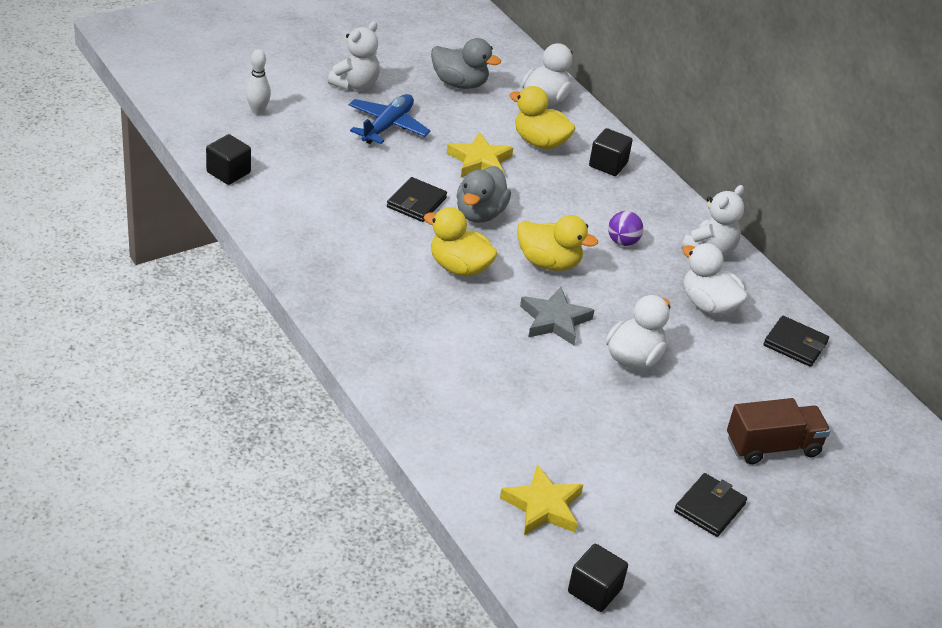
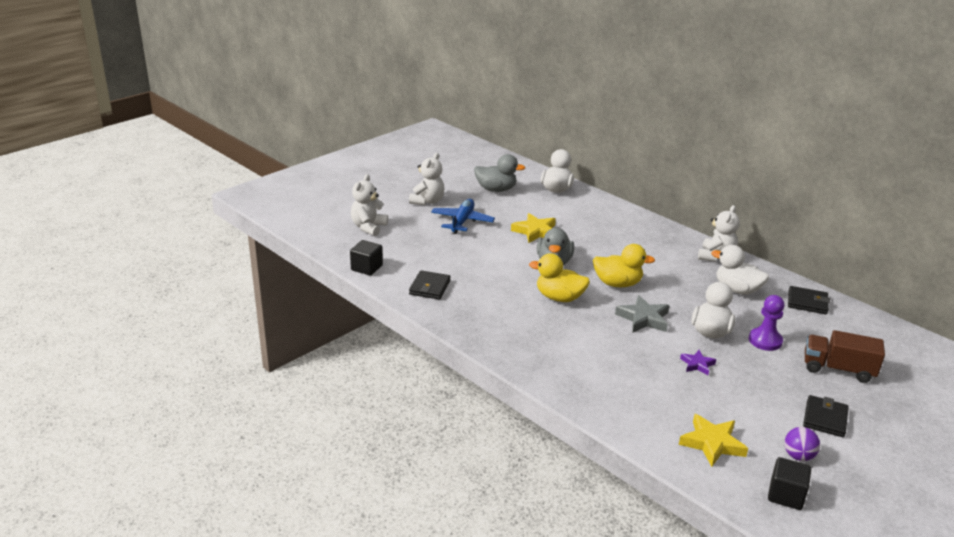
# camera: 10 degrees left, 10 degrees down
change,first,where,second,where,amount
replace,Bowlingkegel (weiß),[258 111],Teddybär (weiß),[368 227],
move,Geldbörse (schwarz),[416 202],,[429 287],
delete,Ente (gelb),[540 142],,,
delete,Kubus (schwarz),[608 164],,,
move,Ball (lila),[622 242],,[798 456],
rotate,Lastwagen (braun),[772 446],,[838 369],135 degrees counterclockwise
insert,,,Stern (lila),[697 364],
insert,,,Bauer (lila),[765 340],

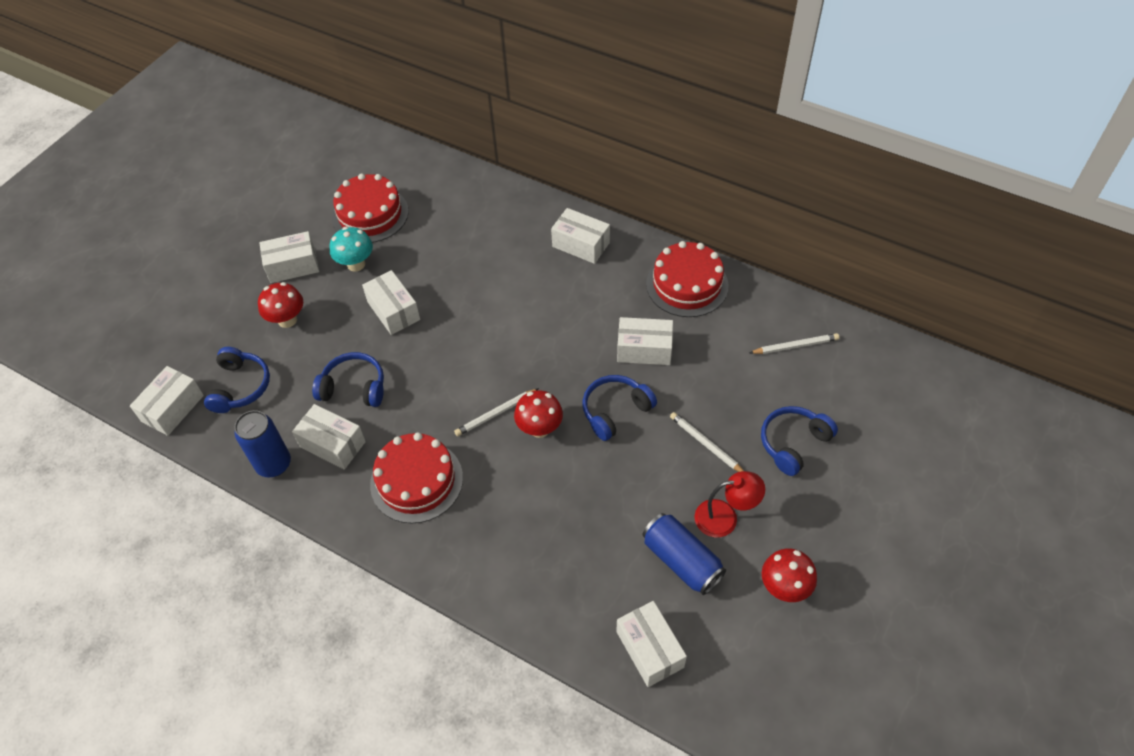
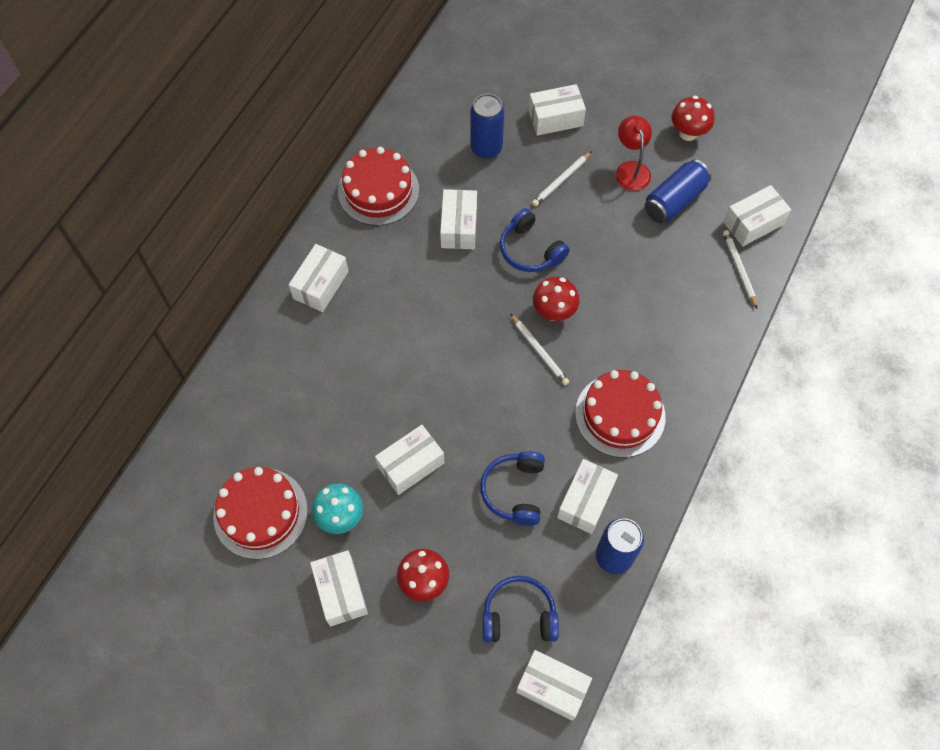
# camera: 95 degrees left, 10 degrees up
change,first,where,second,where,amount
move,Bleistift (weiß),[795 346],,[739 269],
replace,Kopfhörer (blau),[793 443],Schachtel (weiß),[555 118],
insert,,,Dose (blau),[486 148],

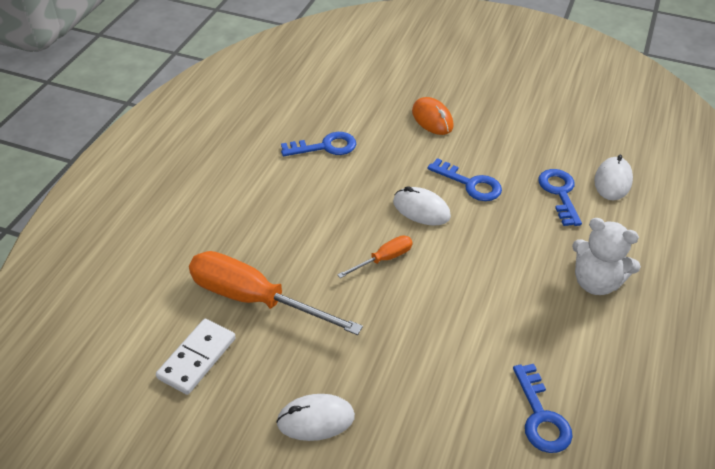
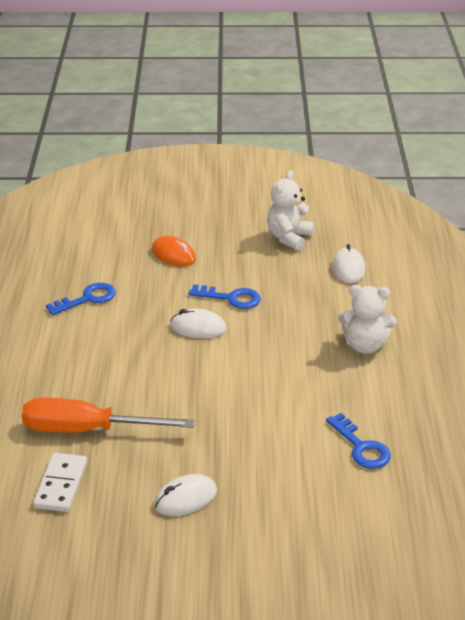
# camera: 20 degrees left, 10 degrees down
change,first,where,second,where,amount
delete,Schraubenzieher (orange),[384 259],,,
delete,Schlüssel (blau),[559 193],,,
insert,,,Teddybär (weiß),[289 238],

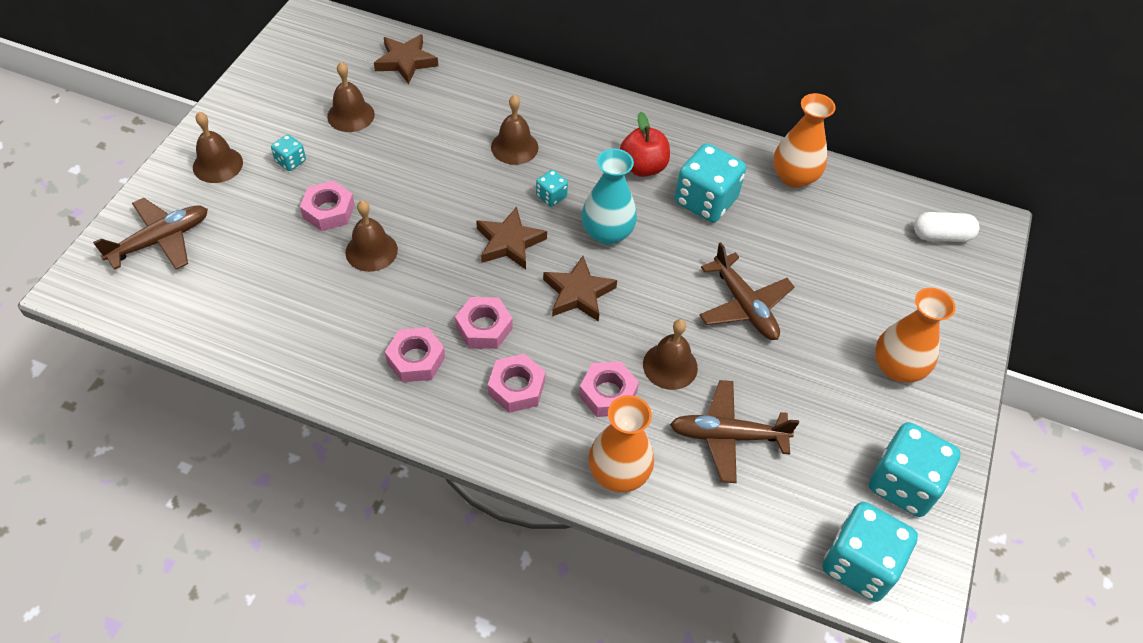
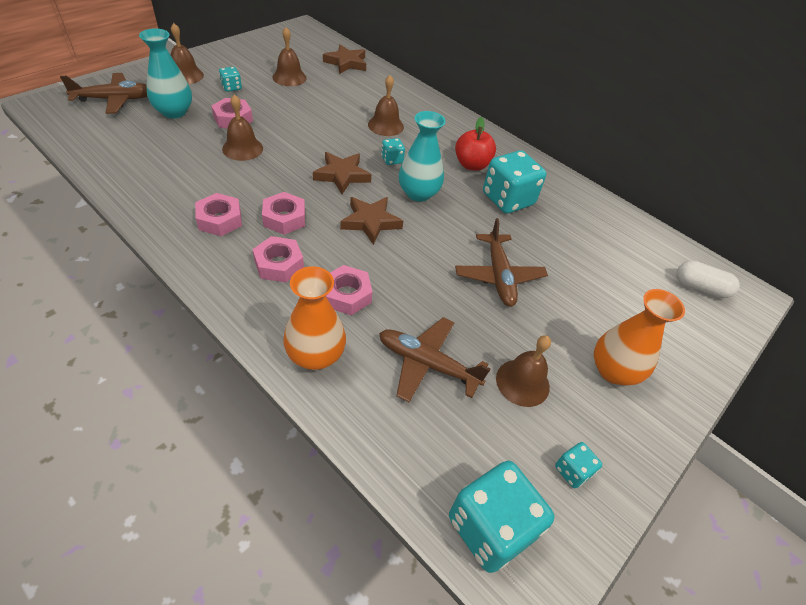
# camera: 20 degrees right, 5 degrees down
change,first,where,second,where,amount
move,Glocke (braun),[670 366],,[522 382],
delete,Vase (orange),[794 177],,,
resize,Spielwürfel (türkis),[903 484],,[572 471],x0.47
insert,,,Vase (türkis),[174 112],

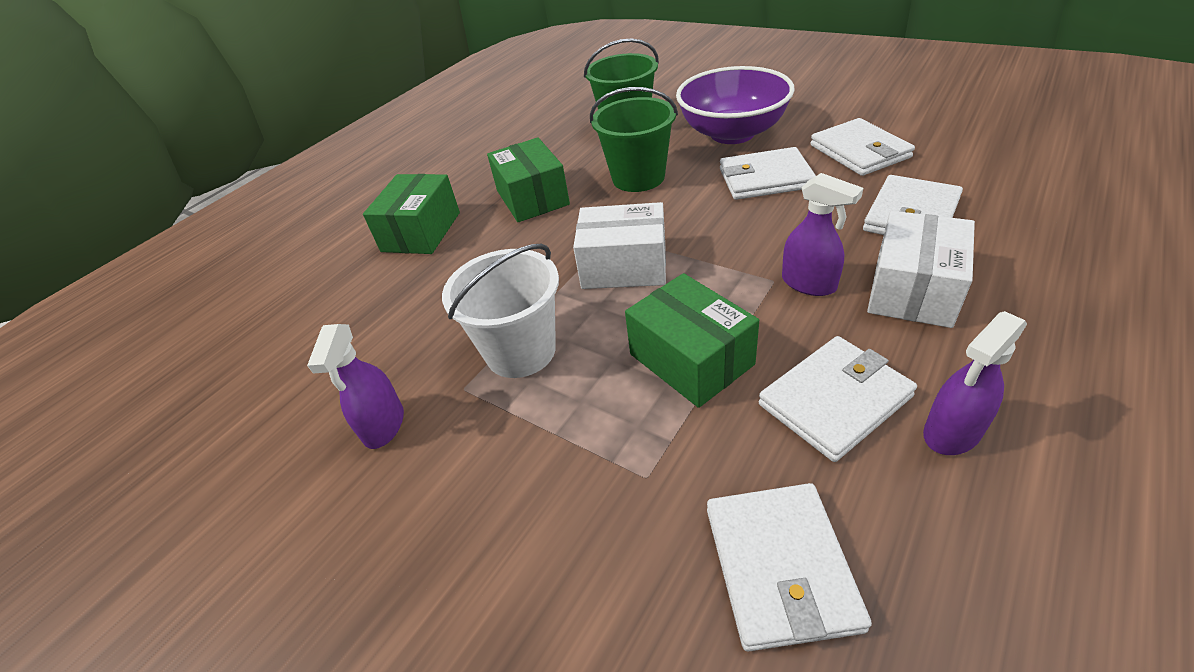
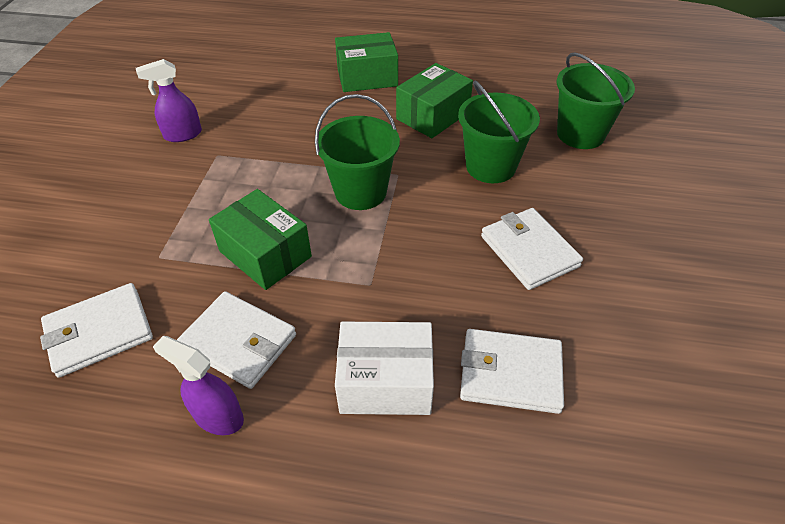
# camera: 60 degrees right, 5 degrees up
change,first,where,second,where,amount
delete,Eimer (weiß),[520 351],,,
replace,Schachtel (weiß),[624 266],Eimer (grün),[360 192],
rotate,Schachtel (grün),[691 359],,[265 254],75 degrees counterclockwise
delete,Schüssel (lila),[732 133],,,
delete,Sprühflasche (lila),[809 284],,,
delete,Geldbörse (weiß),[859 151],,,

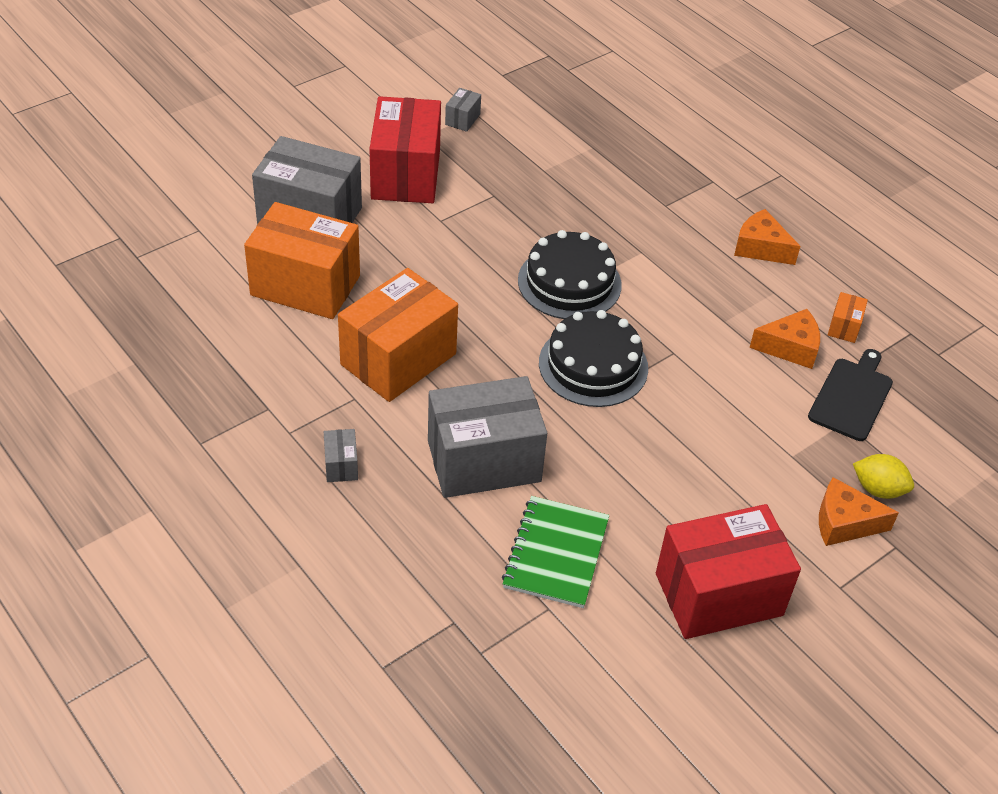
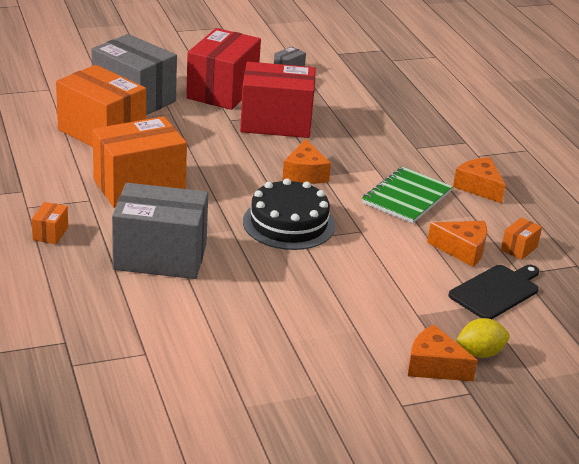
# camera: 20 degrees right, 15 degrees down
change,first,where,second,where,amount
recolor,Schachtel (grau),[341 465],Schachtel (orange),[50 233],
move,Notizbuch (grün),[556 553],,[407 197],
replace,Kuchen (schwarz),[569 282],Käse (orange),[305 174],
move,Schachtel (rot),[718 594],,[276 123],
rotate,Zitrone (gelb),[878 489],,[480 353],60 degrees counterclockwise

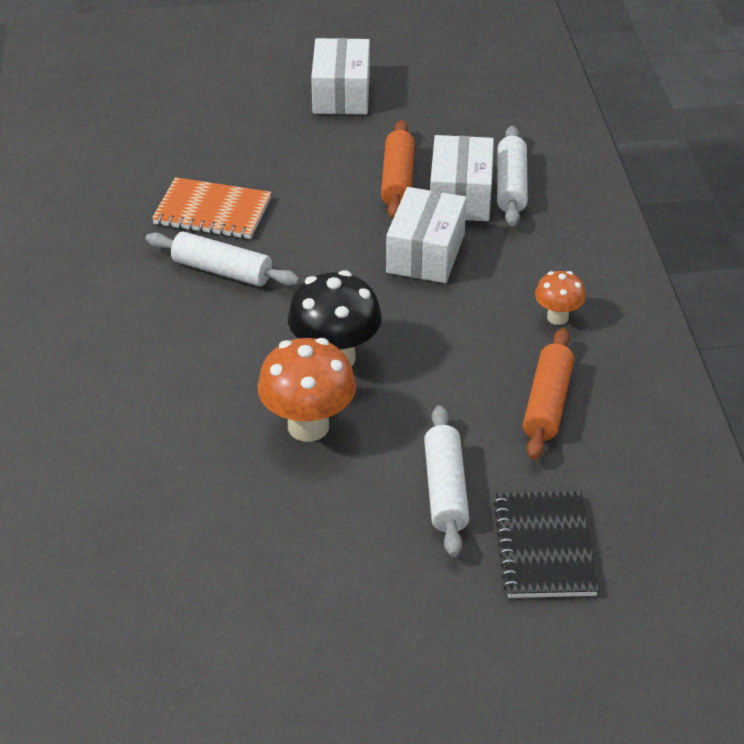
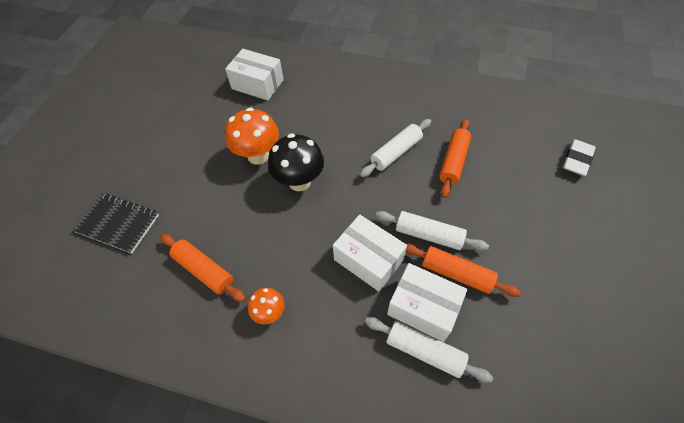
# camera: 115 degrees right, 15 degrees up
change,first,where,second,where,amount
replace,Notizbuch (orange),[212 212],Nudelholz (orange),[453 162],
move,Schachtel (weiß),[341 94],,[257 84],
move,Nudelholz (weiß),[445 490],,[429 235],
insert,,,Radiergummi (weiß),[577 160],

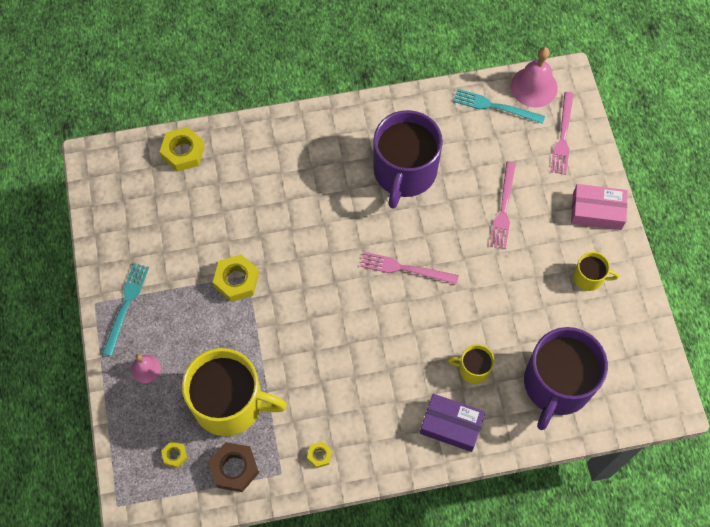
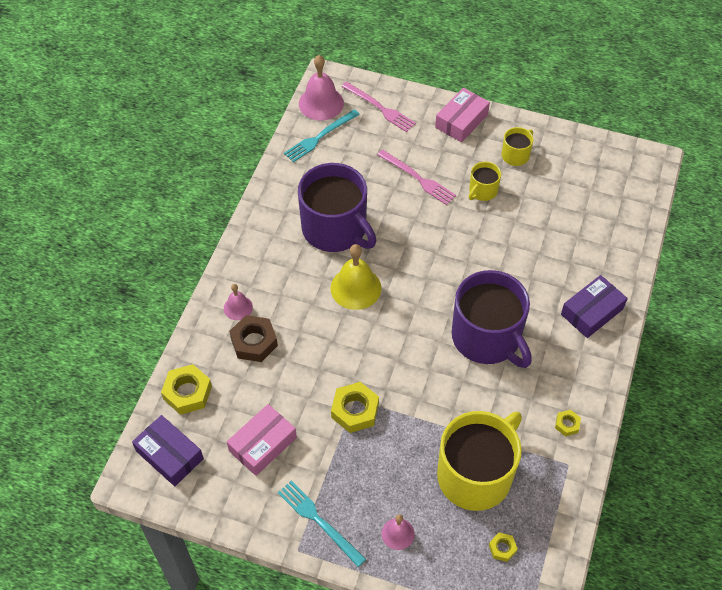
# camera: 60 degrees left, 10 degrees down
change,first,where,second,where,amount
move,Sechskantmutter (braun),[234 468],,[254 342],
delete,Gabel (rosa),[405 269],,,
move,Tasse (gelb),[473 368],,[482 191],
move,Tasse (lila),[557 384],,[487 338],
insert,,,Schachtel (lila),[169 455],
insert,,,Glocke (rosa),[238 307],
insert,,,Schachtel (rosa),[262 444],
insert,,,Glocke (gelb),[355 288],

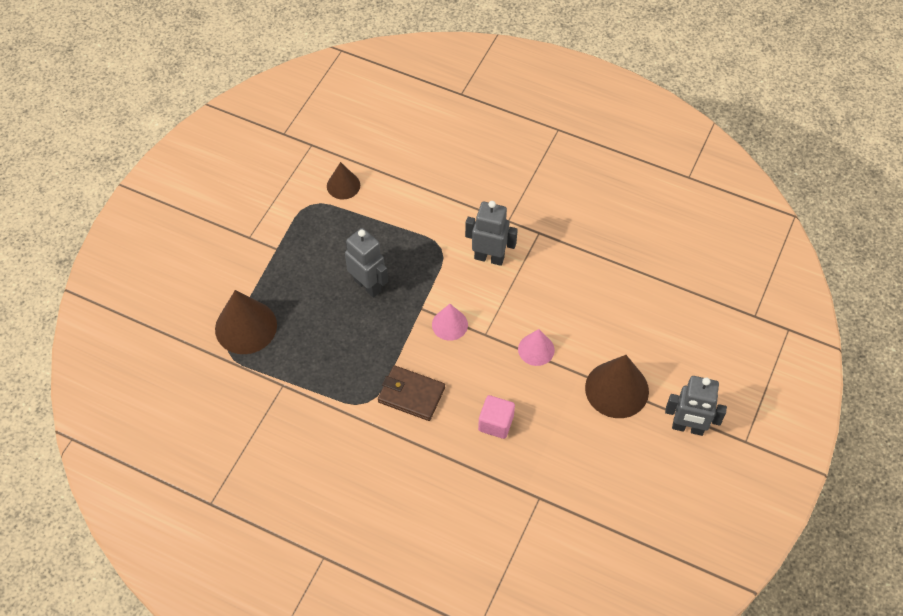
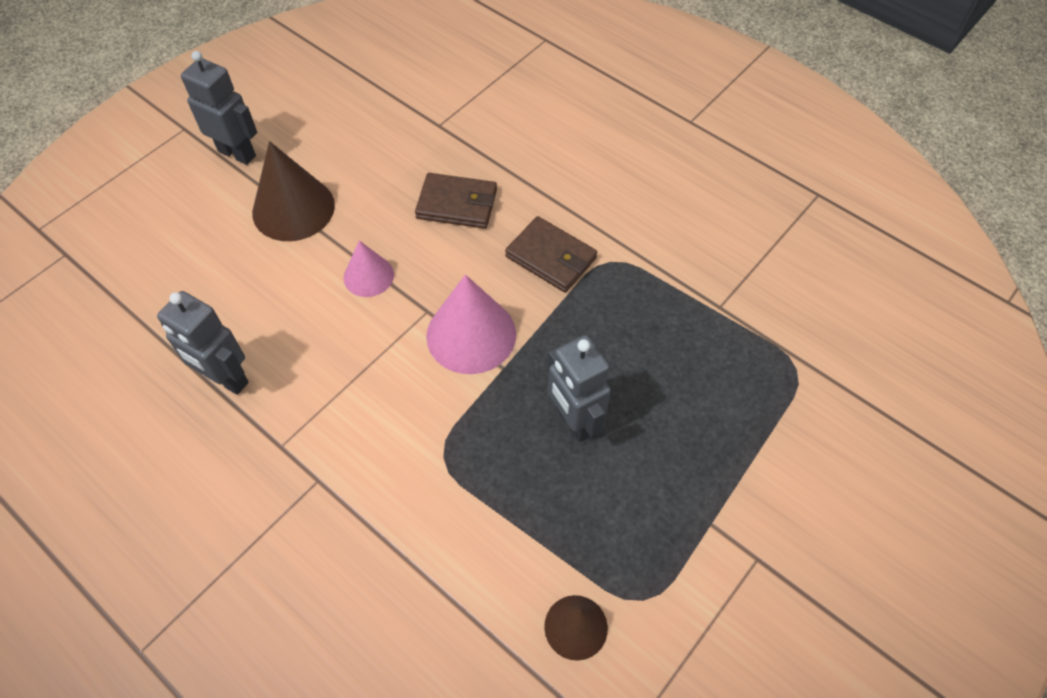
# camera: 165 degrees left, 0 degrees up
change,first,where,second,where,amount
delete,Kegel (braun),[246 327],,,
resize,Kegel (rosa),[449 324],,[471 334],x1.71
move,Roboter (grau),[489 257],,[226 379],
replace,Kubus (rosa),[496 423],Geldbörse (braun),[457 204],

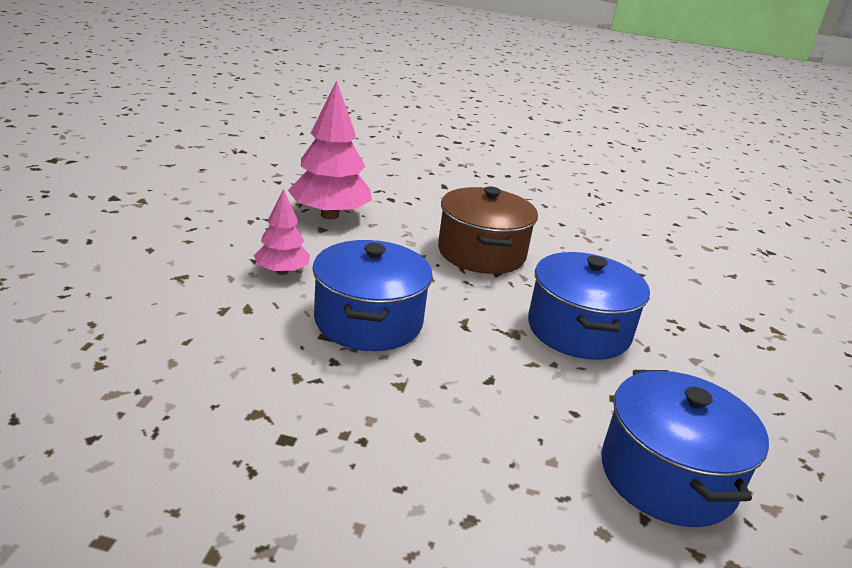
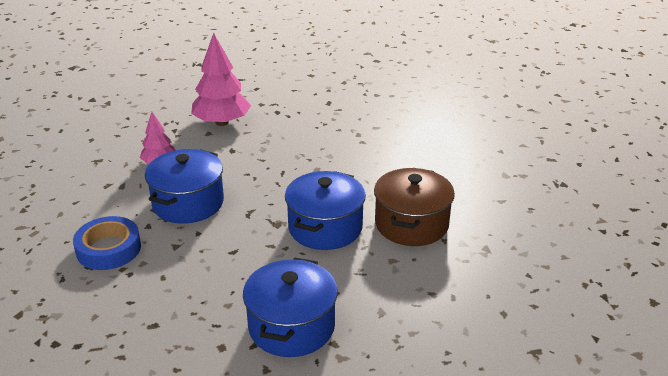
# camera: 25 degrees right, 5 degrees up
change,first,where,second,where,amount
move,Kochtopf (braun),[481 253],,[411 224],
insert,,,Klebeband (blau),[108 249],

